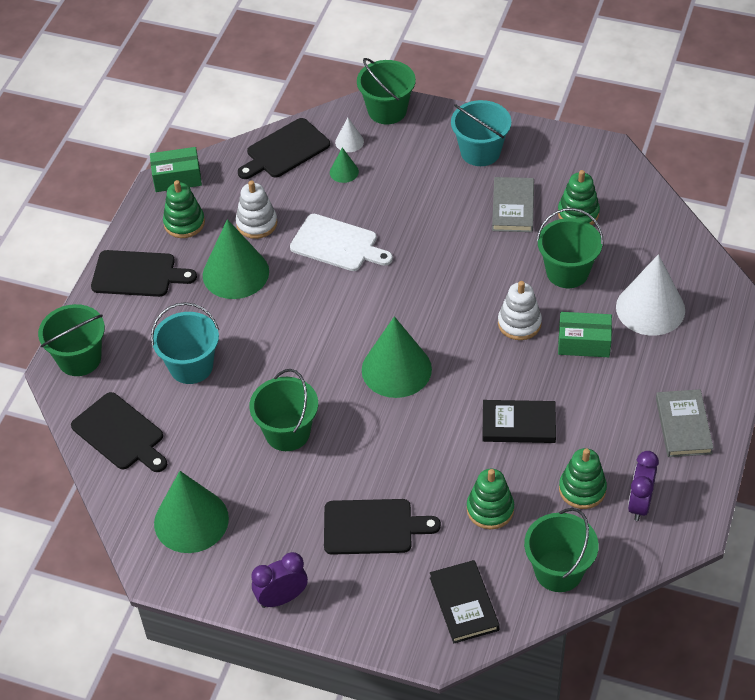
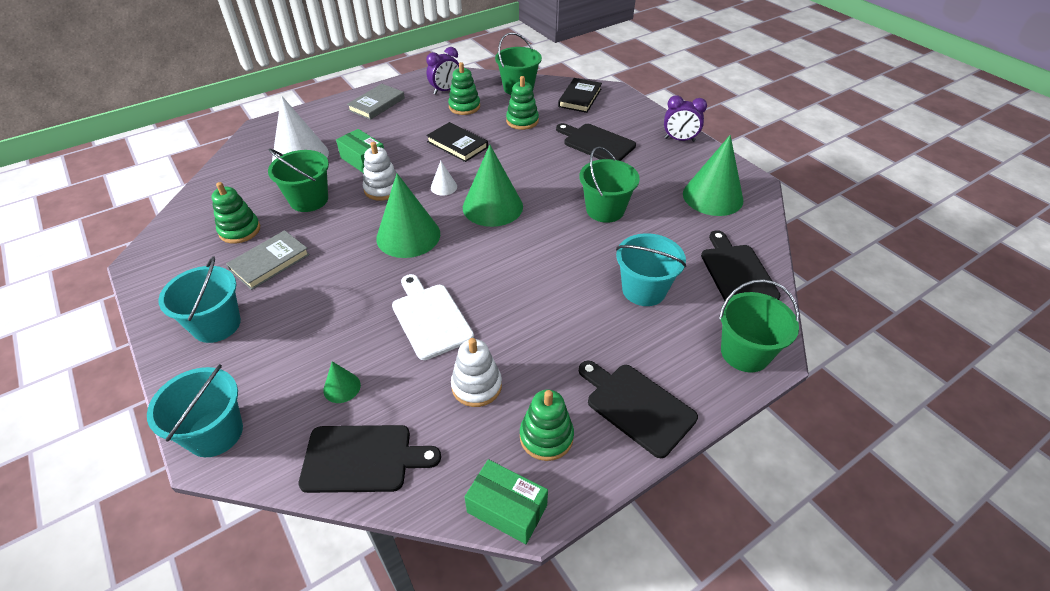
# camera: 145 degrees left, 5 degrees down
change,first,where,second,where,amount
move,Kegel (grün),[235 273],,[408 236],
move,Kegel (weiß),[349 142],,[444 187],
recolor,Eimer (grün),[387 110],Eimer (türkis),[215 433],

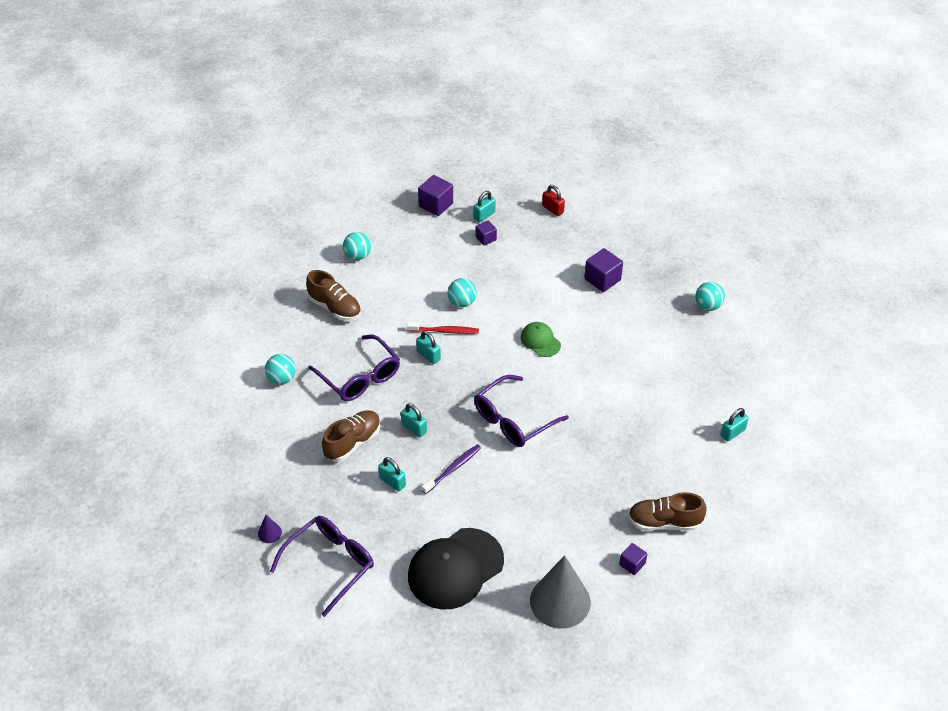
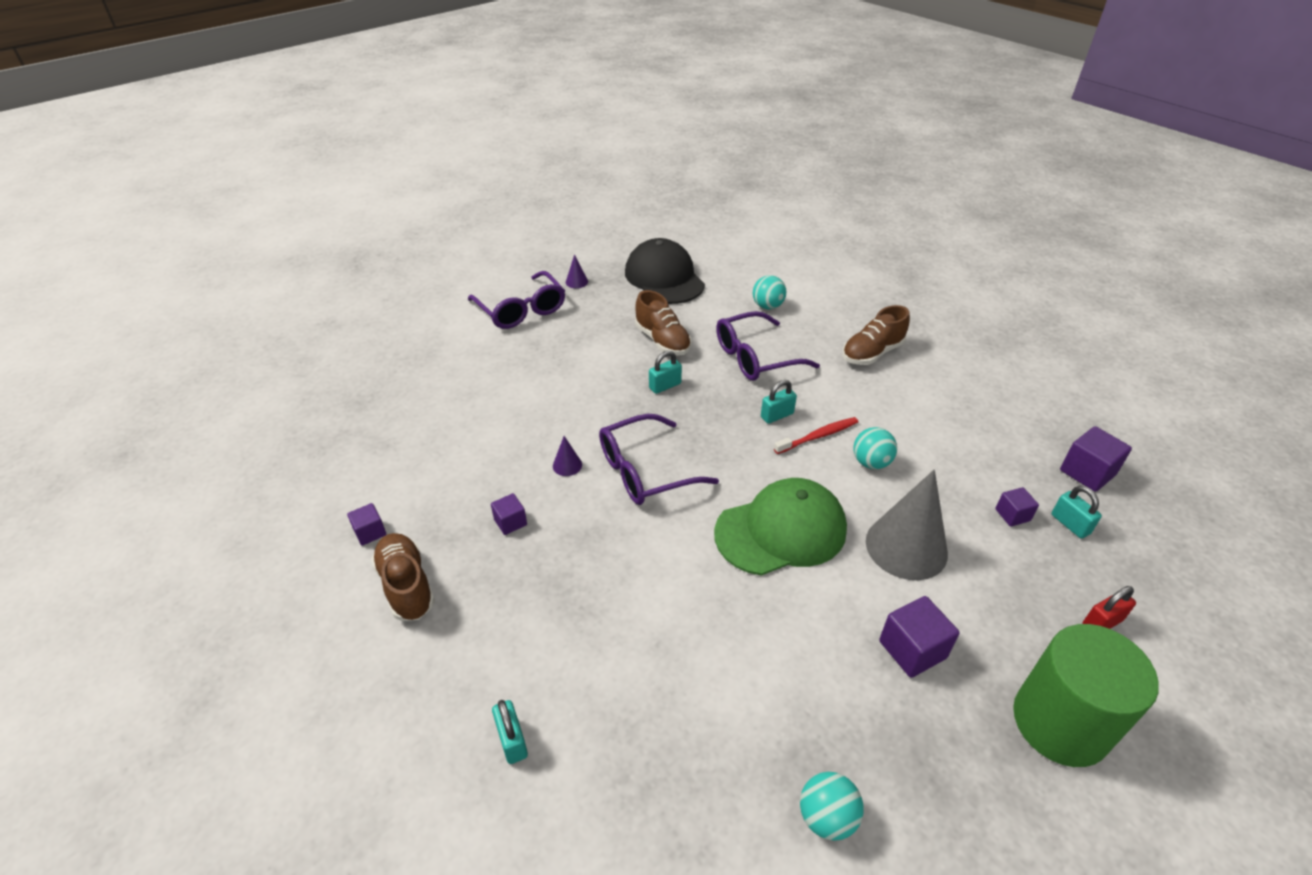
# camera: 105 degrees right, 5 degrees down
change,first,where,second,where,amount
delete,Ball (türkis),[357 256],,,
delete,Vorhängeschloss (türkis),[392 482],,,
rotate,Zahnbürste (rot),[444 331],,[818 436],135 degrees counterclockwise
move,Kappe (schwarz),[455 568],,[664 278],
delete,Zahnbürste (lila),[453 469],,,
rotate,Brille (lila),[513 420],,[645 471],90 degrees counterclockwise
resize,Kappe (grün),[540 341],,[781 531],x1.98
move,Kegel (grau),[560 601],,[906 547],
rotate,Schuh (braun),[664 522],,[406 586],45 degrees counterclockwise
insert,,,Kubus (lila),[510 522],
insert,,,Kegel (lila),[567 465],
insert,,,Vollzylinder (grün),[1060 723],

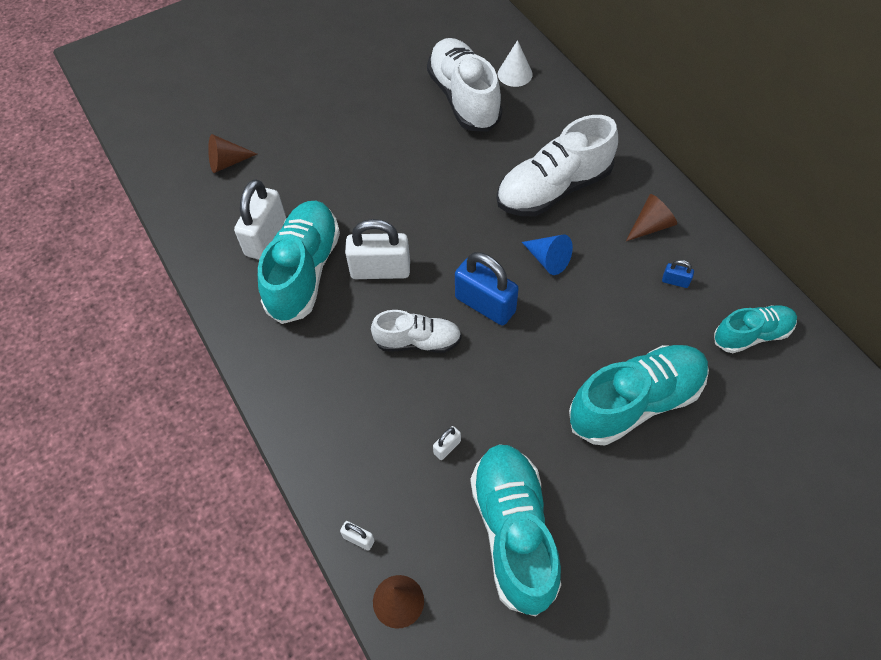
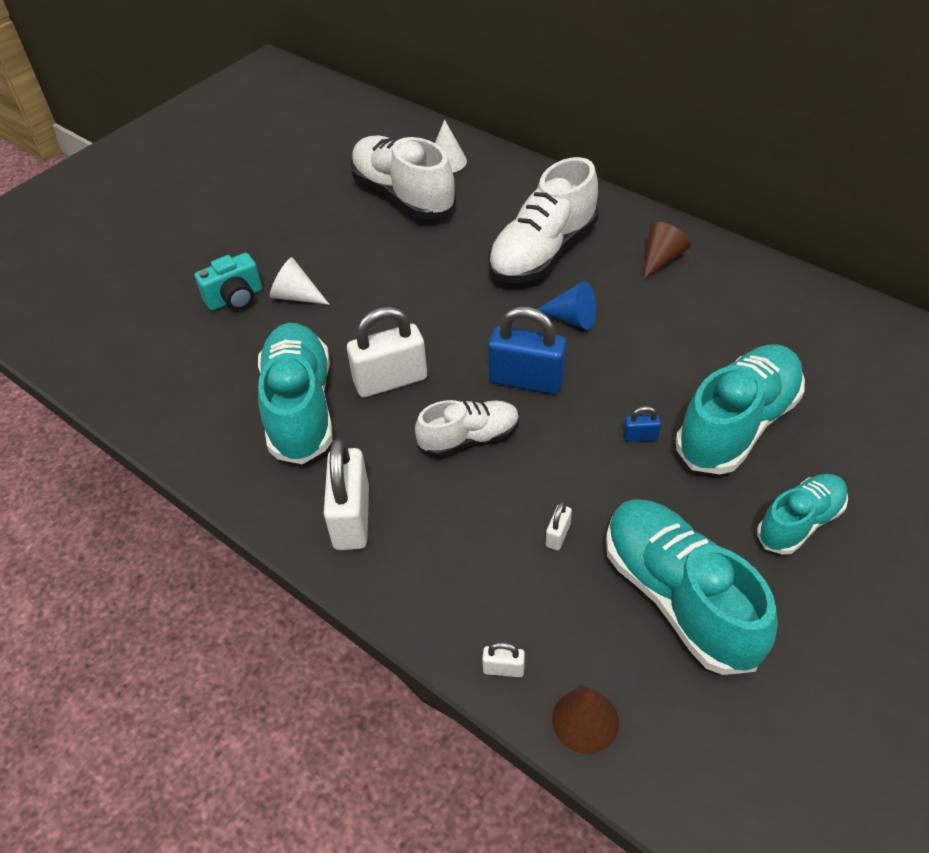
# camera: 20 degrees left, 10 degrees down
change,first,where,second,where,amount
delete,Kegel (braun),[227 162],,,
move,Vorhängeschloss (weiß),[266 237],,[351 517],
move,Vorhängeschloss (blau),[675 281],,[640 437],
move,Schuh (türkis),[751 335],,[799 522],
insert,,,Kamera (türkis),[235 298],
insert,,,Kegel (weiß),[296 296],

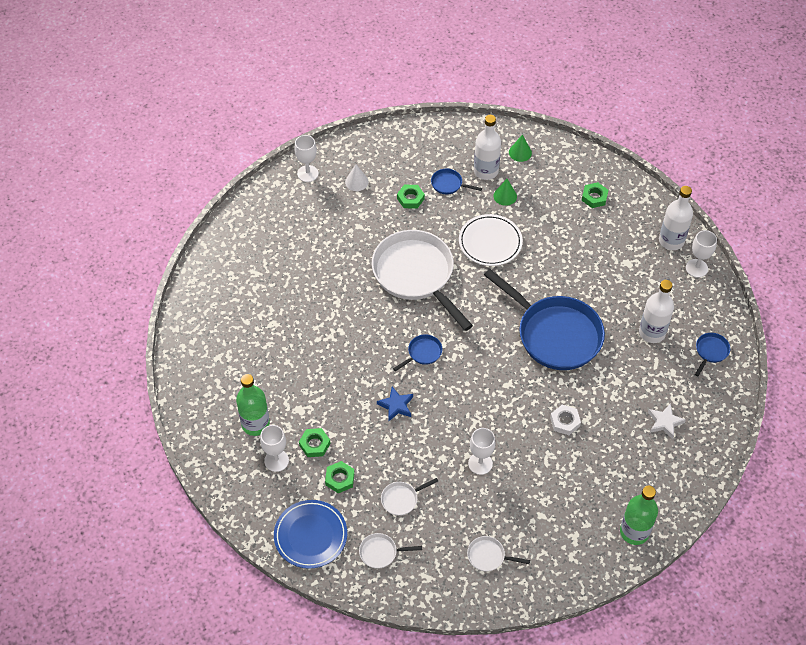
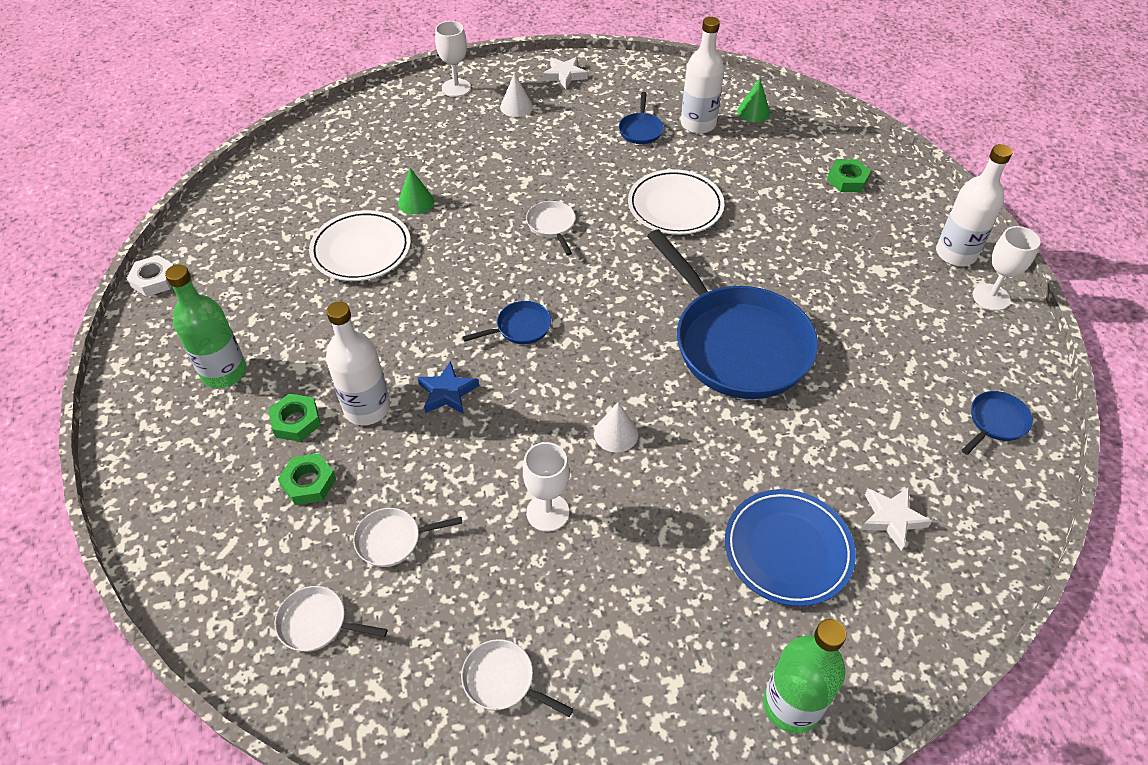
# camera: 15 degrees right, 5 degrees down
change,first,where,second,where,amount
delete,Kelch (weiß),[276 460],,,
move,Teller (blau),[310 535],,[787 550],
resize,Pfanne (weiß),[416 275],,[552 226],x0.40
delete,Sechskantmutter (grün),[410 198],,,
rotate,Pfanne (blau),[449 184],,[640 130],120 degrees counterclockwise
move,Kegel (grün),[505 196],,[416 202],
move,Sechskantmutter (weiß),[565 421],,[154 280],
move,Flasche (weiß),[652 332],,[367 408],
insert,,,Teller (weiß),[361 250],
insert,,,Stern (weiß),[564 75],
insert,,,Kegel (weiß),[616 433],

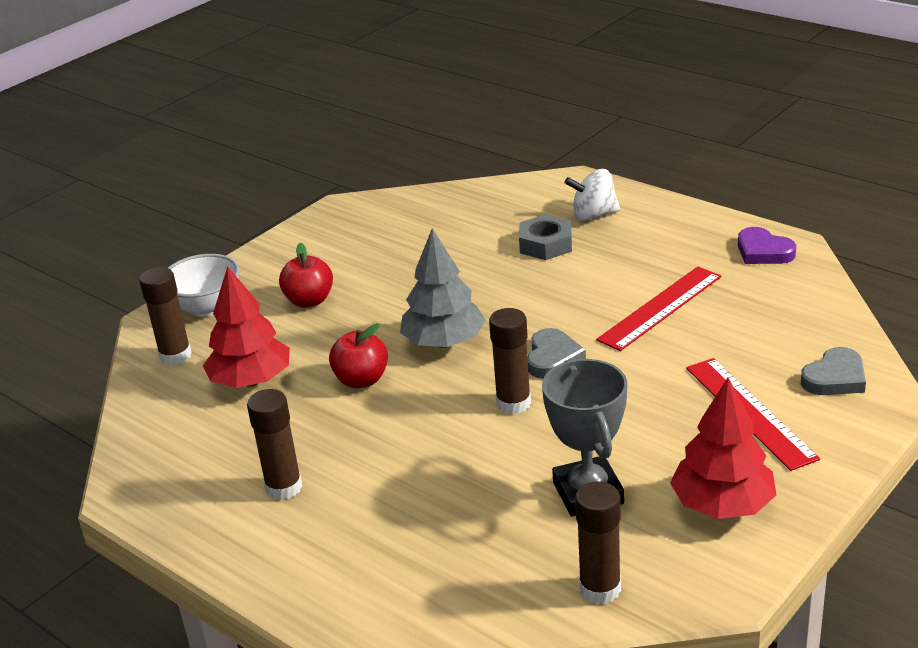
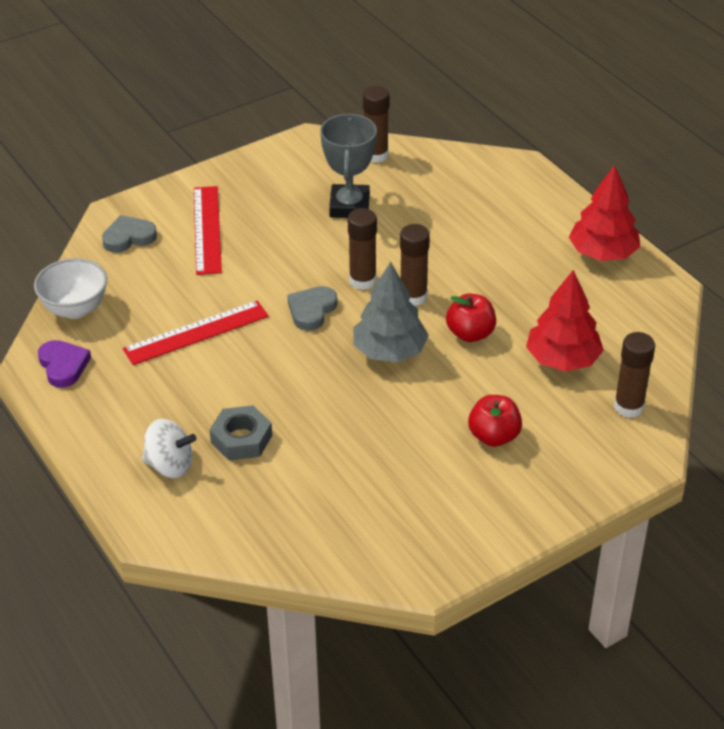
# camera: 165 degrees left, 10 degrees up
change,first,where,second,where,amount
move,Schüssel (weiß),[207 308],,[75 309],
move,Klebestift (braun),[284 487],,[413 296],
move,Baum (rot),[722 505],,[602 253],

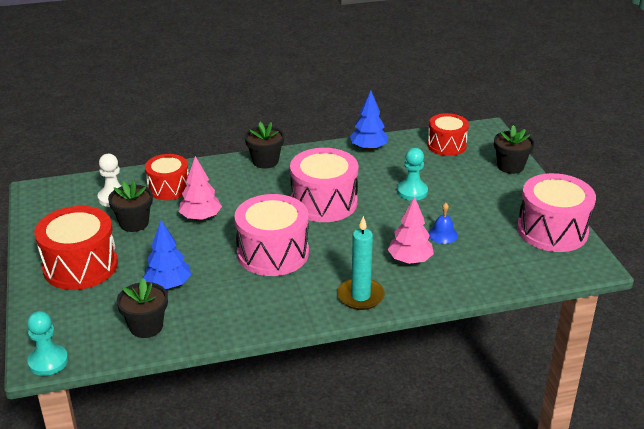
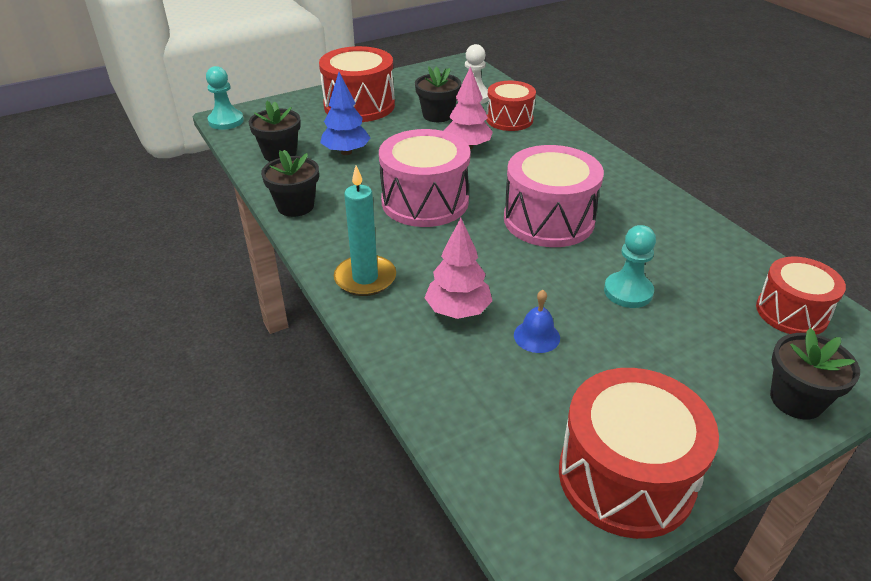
# camera: 75 degrees right, 5 degrees up
change,first,where,second,where,amount
move,Blumentopf (schwarz),[265 161],,[295 206],
delete,Baum (blau),[368 148],,,
recolor,Trommel (rosa),[552 230],Trommel (rot),[626 477],

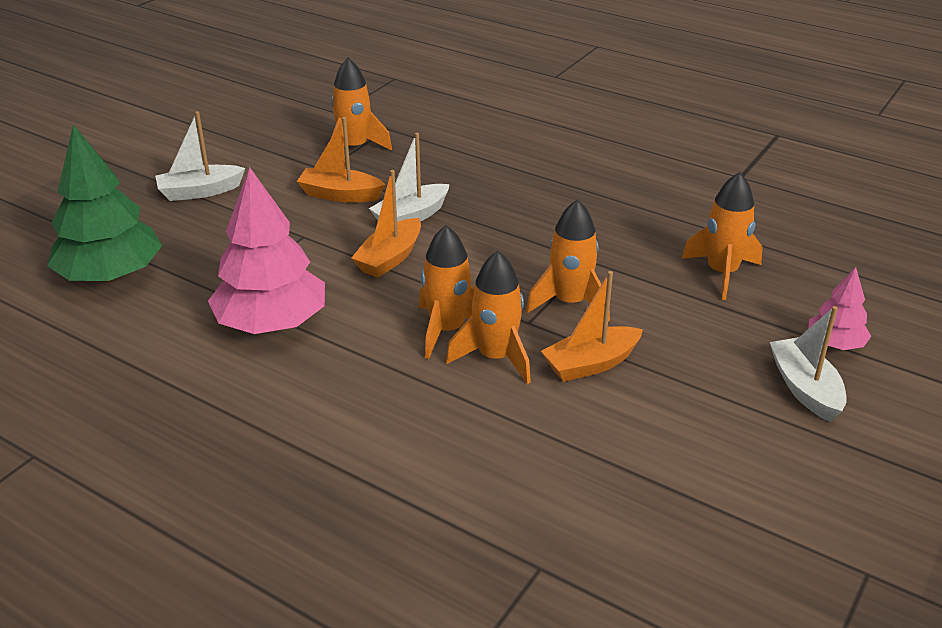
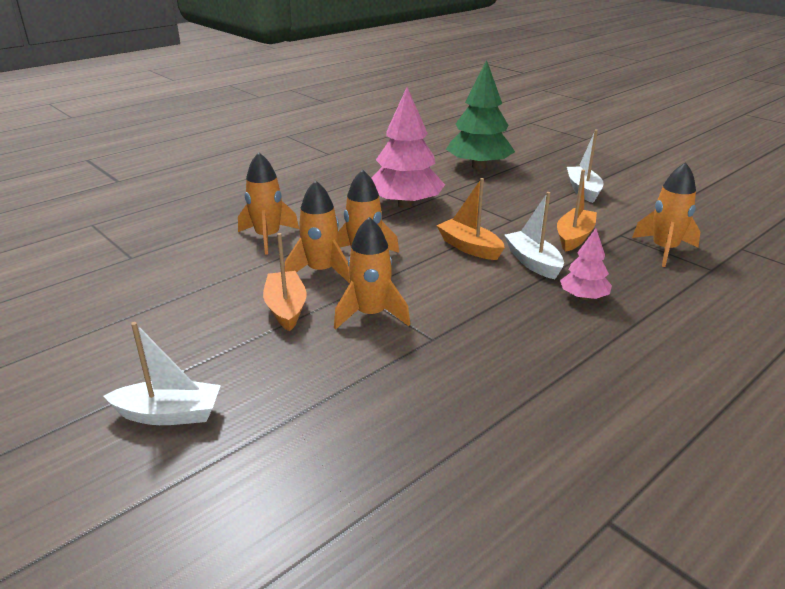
# camera: 105 degrees right, 5 degrees down
change,first,where,second,where,amount
move,Rakete (orange),[722 273],,[268 237],
move,Baum (rosa),[835 344],,[583 297],

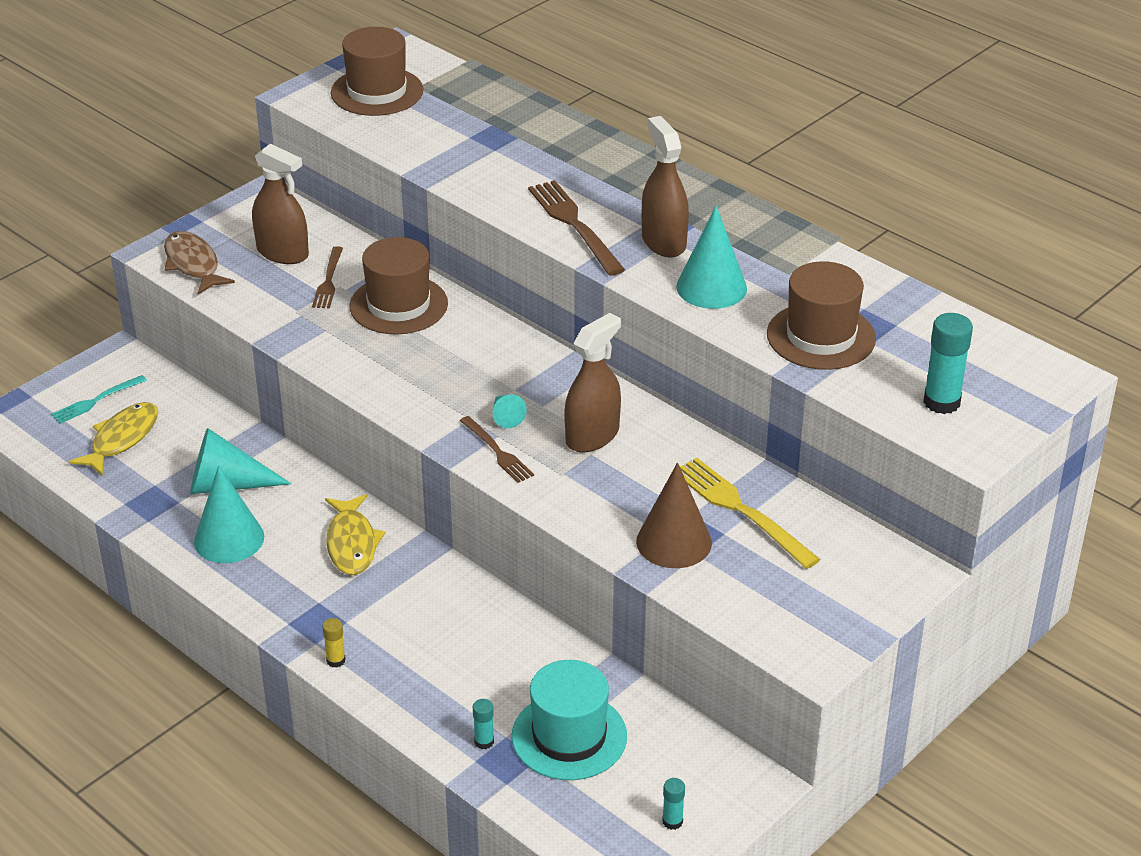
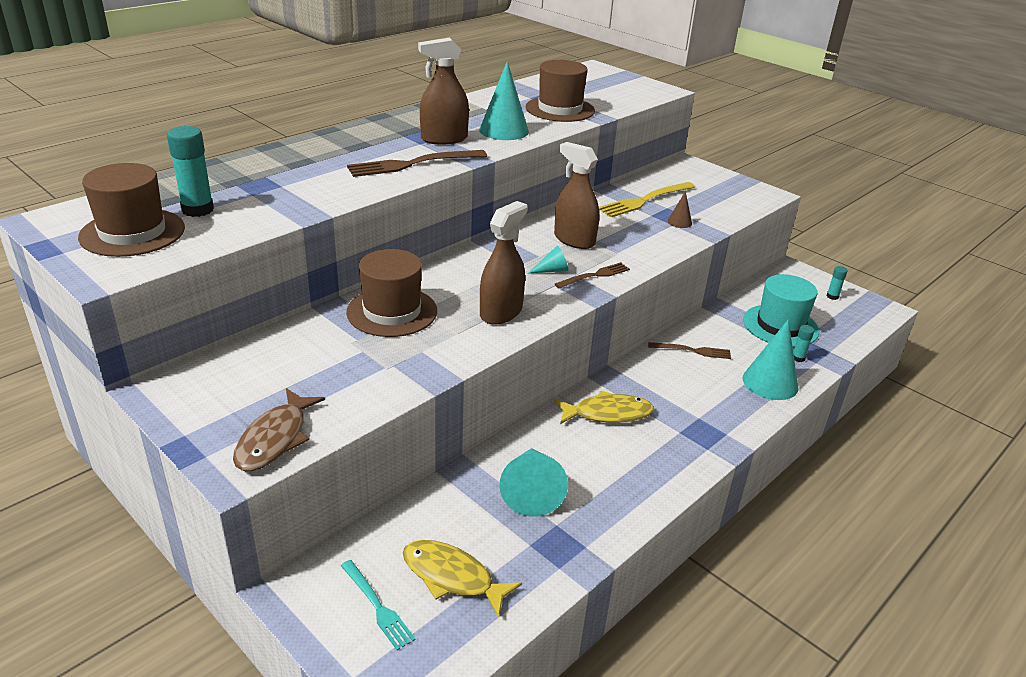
# camera: 90 degrees left, 5 degrees down
change,first,where,second,where,amount
rotate,Fisch (braun),[193 264],,[275 439],45 degrees counterclockwise
move,Kegel (türkis),[229 539],,[770 382],
move,Sprühflasche (braun),[282 252],,[501 312],
move,Gabel (braun),[328 281],,[693 351],
delete,Klebestift (gelb),[336 660],,,
resize,Kegel (braun),[674 542],,[679 222],x0.50
move,Klebestift (türkis),[941 402],,[197 210],

